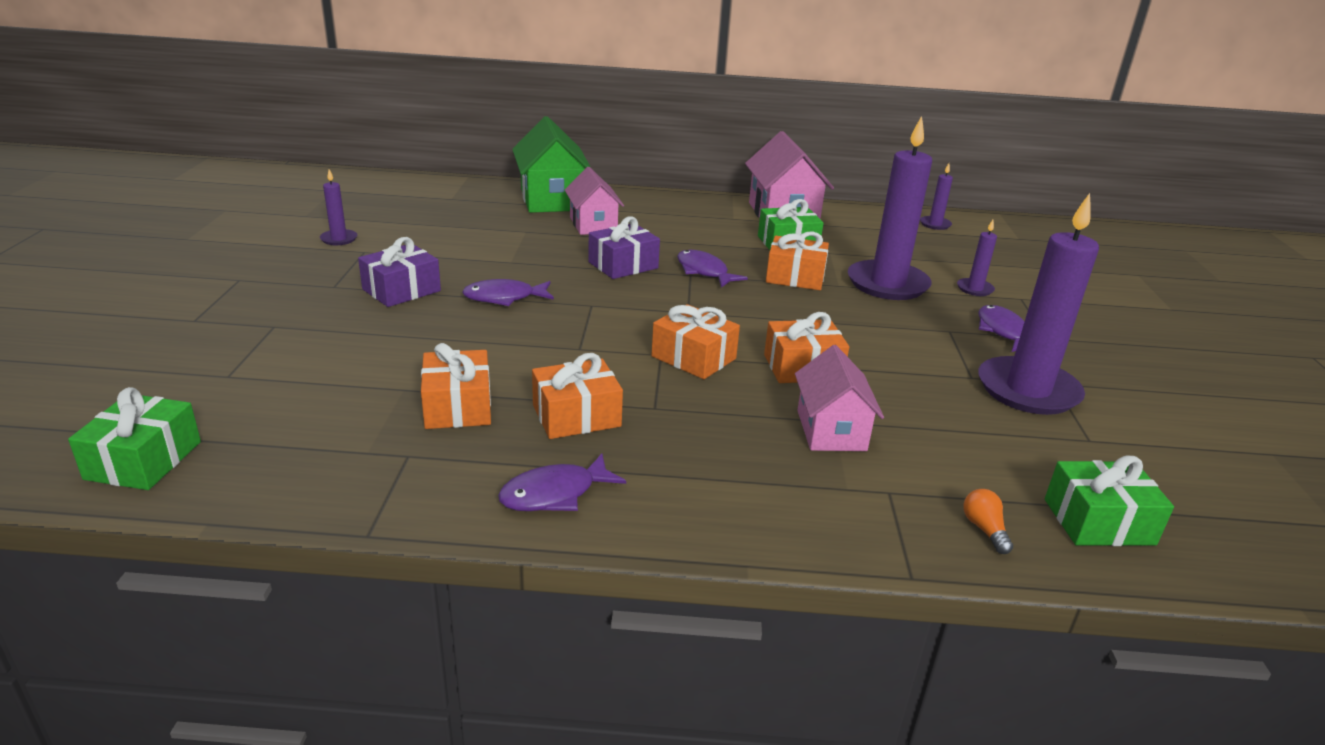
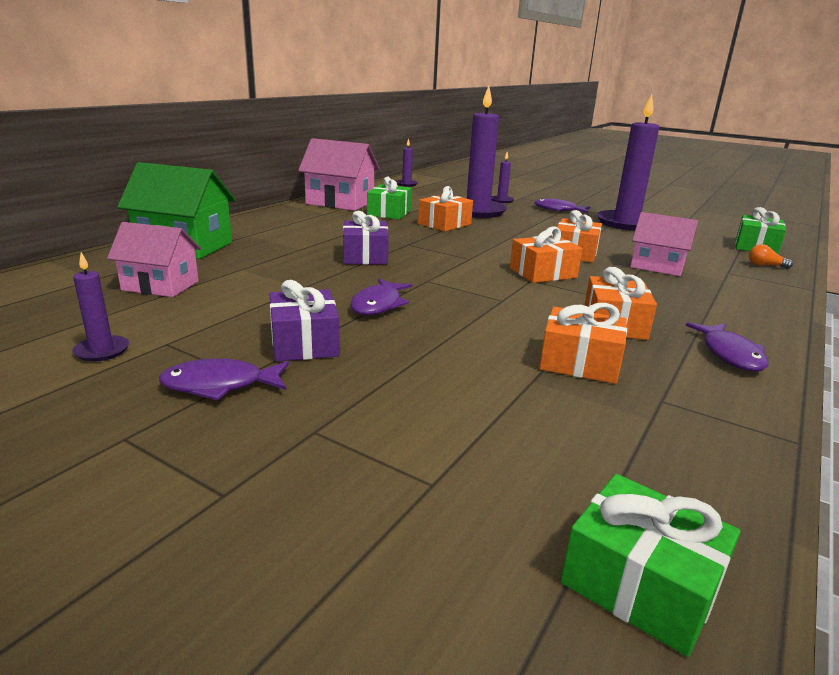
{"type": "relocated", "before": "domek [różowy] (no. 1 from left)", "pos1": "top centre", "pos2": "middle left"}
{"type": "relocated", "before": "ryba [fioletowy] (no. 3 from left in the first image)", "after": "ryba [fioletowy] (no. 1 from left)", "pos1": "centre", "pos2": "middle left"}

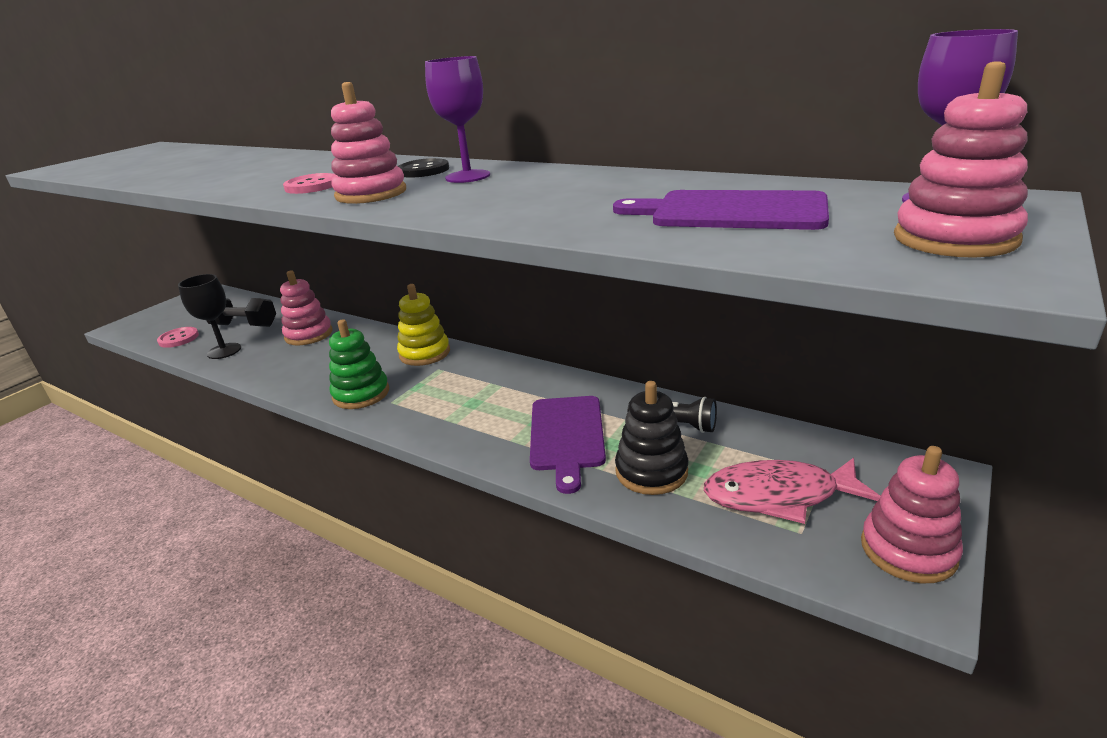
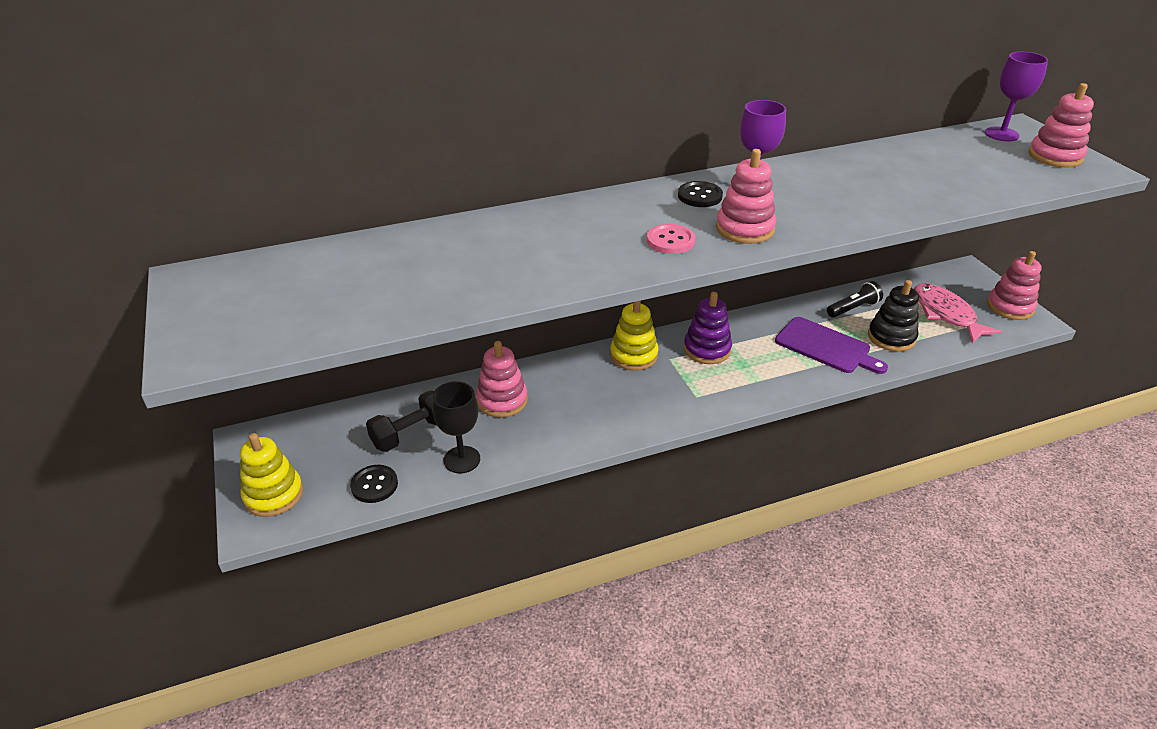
{"type": "colour", "before": "guzik [różowy] (no. 1 from left)", "after": "guzik [czarny] (no. 1 from left)", "pos1": "middle left", "pos2": "middle left"}
{"type": "missing", "before": "zabawka nakładanka [zielony]", "pos1": "middle left"}
{"type": "missing", "before": "deska do krojenia [fioletowy] (no. 2 from left)", "pos1": "top centre"}
{"type": "spun", "before": "ryba [różowy]", "pos1": "middle right", "pos2": "middle right", "turn": 120}
{"type": "appeared", "after": "zabawka nakładanka [żółty] (no. 1 from left)", "pos2": "middle left"}
{"type": "appeared", "after": "zabawka nakładanka [fioletowy]", "pos2": "centre"}

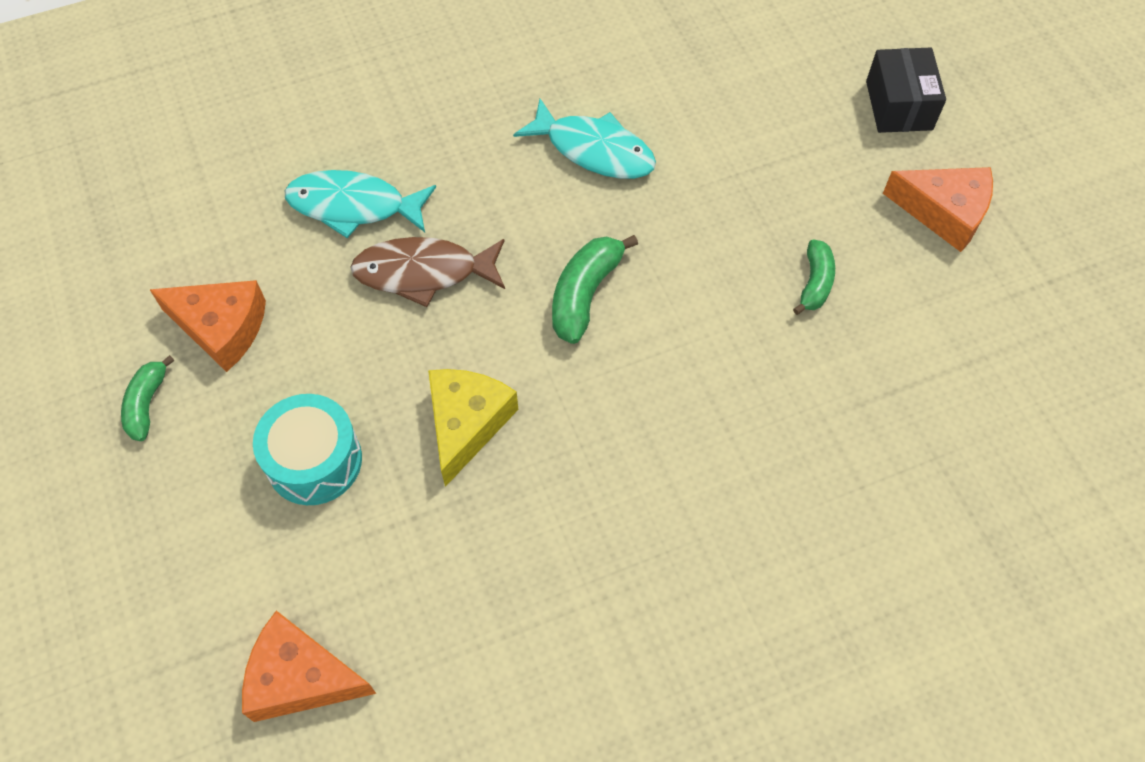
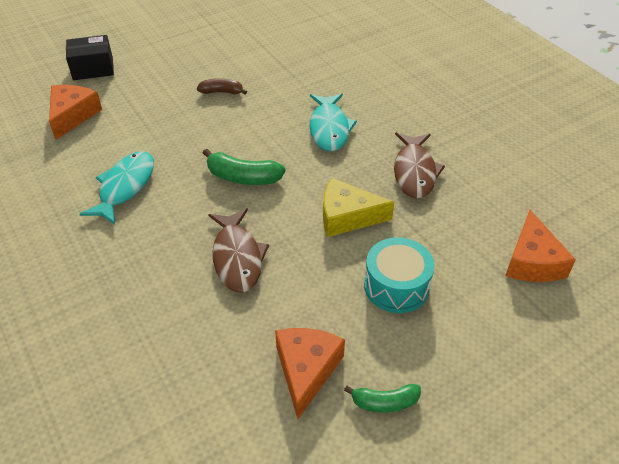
{"type": "relocated", "before": "ryba [turkusowy] (no. 1 from left in the first image)", "after": "ryba [turkusowy] (no. 2 from left)", "pos1": "top left", "pos2": "top centre"}
{"type": "colour", "before": "banan [zielony] (no. 3 from left)", "after": "banan [brązowy]", "pos1": "middle right", "pos2": "top centre"}
{"type": "relocated", "before": "ser [pomarańczowy] (no. 3 from left in the first image)", "after": "ser [pomarańczowy] (no. 1 from left)", "pos1": "top right", "pos2": "top left"}
{"type": "appeared", "after": "ryba [brązowy] (no. 2 from left)", "pos2": "middle right"}

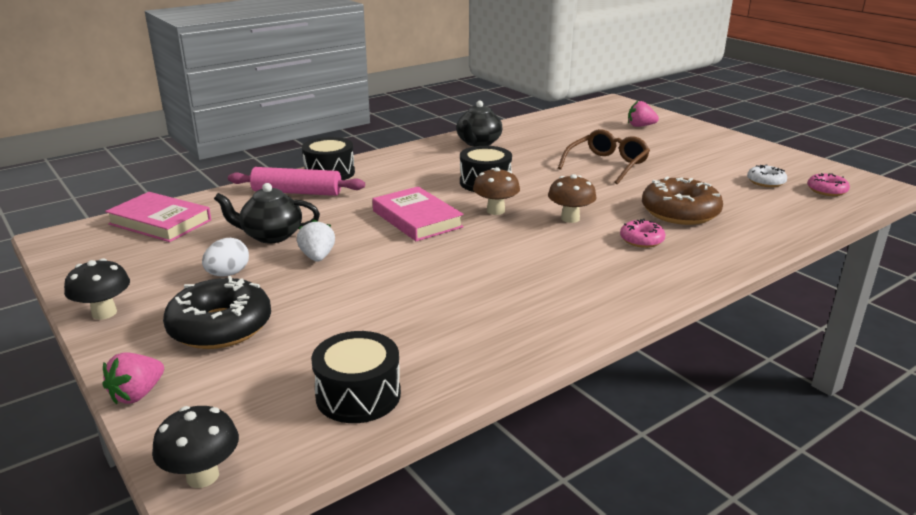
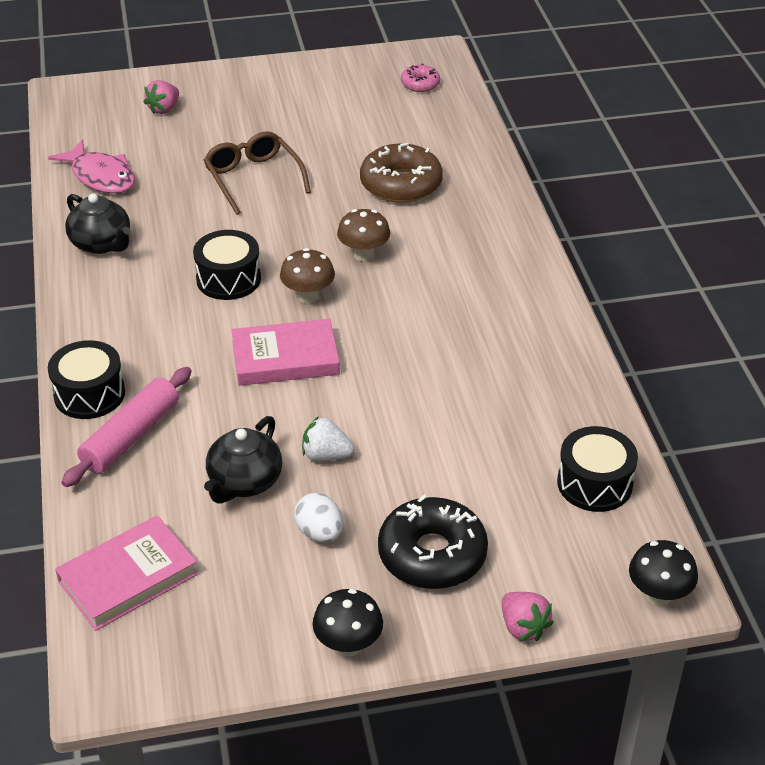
{"type": "missing", "before": "donut [różowy] (no. 1 from left)", "pos1": "middle right"}
{"type": "missing", "before": "donut [biały]", "pos1": "middle right"}
{"type": "appeared", "after": "ryba [różowy]", "pos2": "top left"}

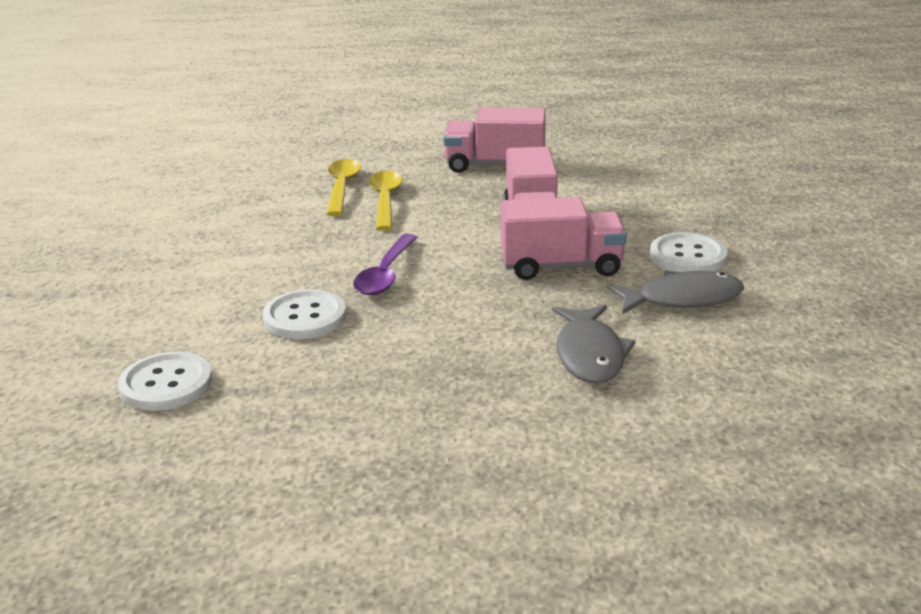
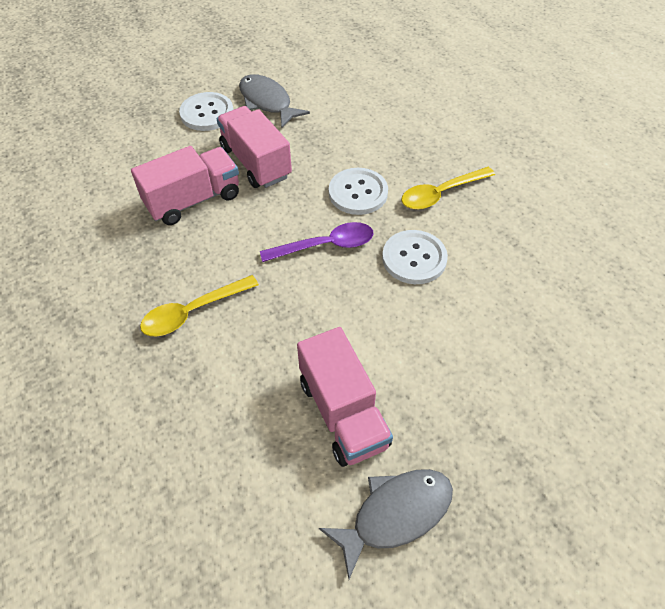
{"type": "relocated", "before": "guzik [biały] (no. 1 from left in the first image)", "after": "guzik [biały] (no. 2 from left)", "pos1": "middle left", "pos2": "top centre"}
{"type": "relocated", "before": "łyżka [żółty] (no. 1 from left in the first image)", "after": "łyżka [żółty] (no. 2 from left)", "pos1": "top centre", "pos2": "top right"}
{"type": "relocated", "before": "ciężarówka [różowy] (no. 1 from left in the first image)", "after": "ciężarówka [różowy] (no. 3 from left)", "pos1": "top centre", "pos2": "centre"}
{"type": "relocated", "before": "ryba [szary] (no. 1 from left in the first image)", "after": "ryba [szary] (no. 2 from left)", "pos1": "centre", "pos2": "bottom centre"}

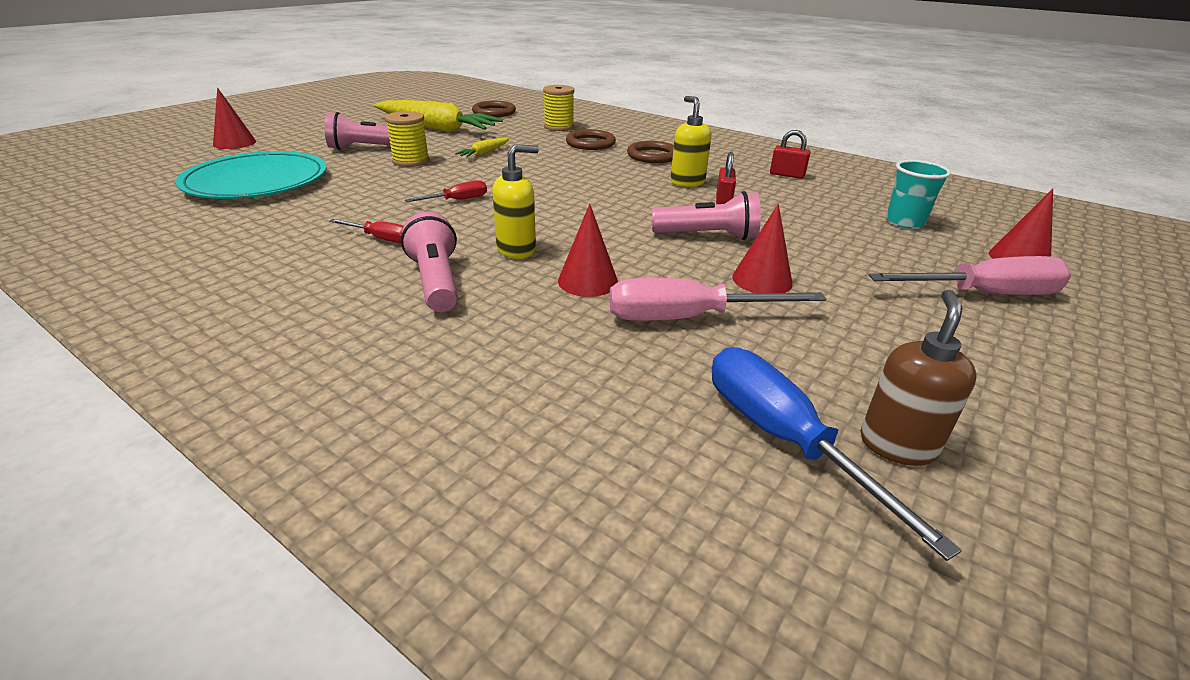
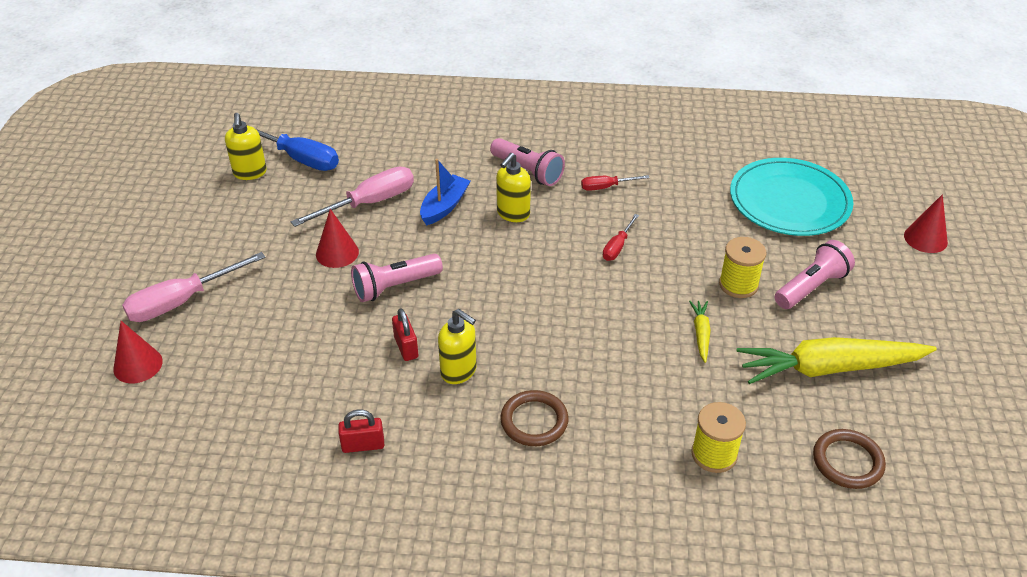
{"type": "exchanged", "before": "stożek [czerwony] (no. 2 from left)", "after": "łódka [niebieski]", "pos1": "centre", "pos2": "top centre"}
{"type": "missing", "before": "pierścień [brązowy] (no. 2 from left)", "pos1": "top centre"}
{"type": "colour", "before": "dozownik mydła [brązowy]", "after": "dozownik mydła [żółty] (no. 1 from left)", "pos1": "middle right", "pos2": "top left"}
{"type": "missing", "before": "szklanka [turkusowy]", "pos1": "top right"}

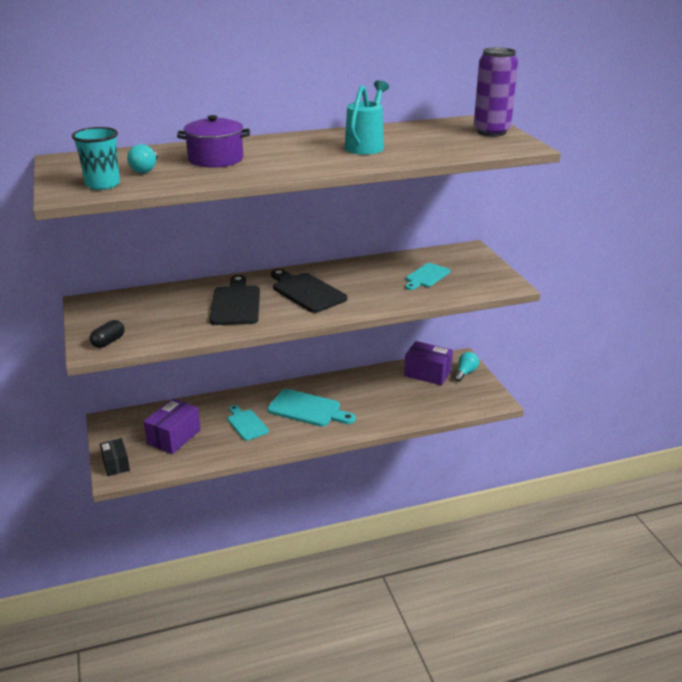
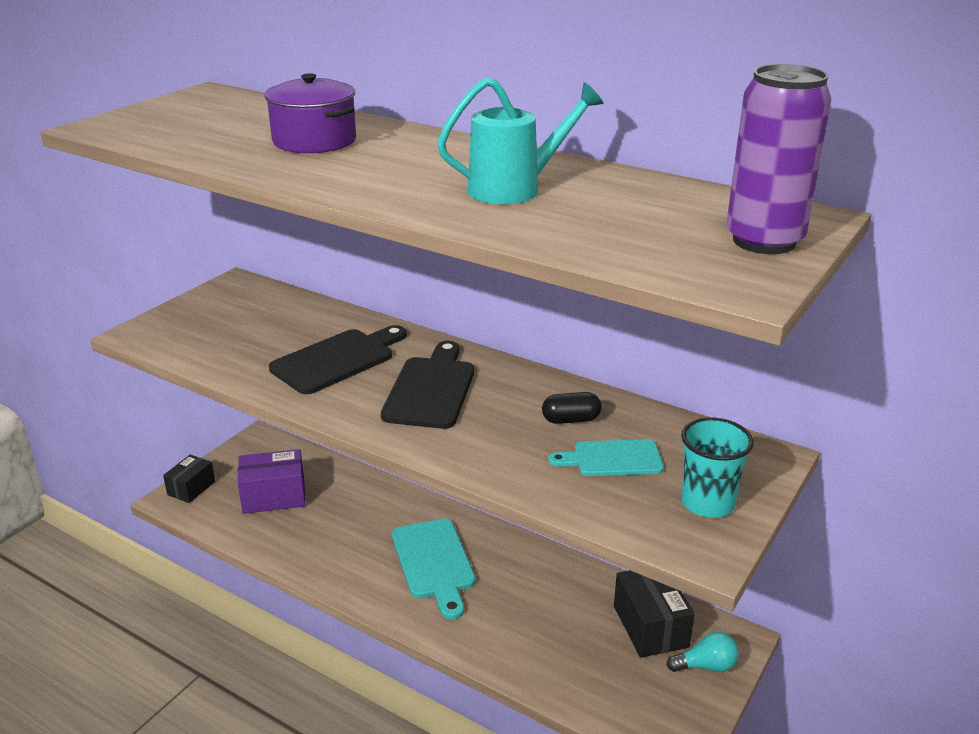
{"type": "relocated", "before": "szklanka [turkusowy]", "pos1": "top left", "pos2": "middle right"}
{"type": "relocated", "before": "kapsułka [czarny]", "pos1": "middle left", "pos2": "centre"}
{"type": "missing", "before": "żarówka [turkusowy] (no. 1 from left)", "pos1": "top left"}
{"type": "missing", "before": "deska do krojenia [turkusowy] (no. 1 from left)", "pos1": "centre"}
{"type": "colour", "before": "pudełko [fioletowy] (no. 2 from left)", "after": "pudełko [czarny] (no. 2 from left)", "pos1": "centre", "pos2": "bottom right"}

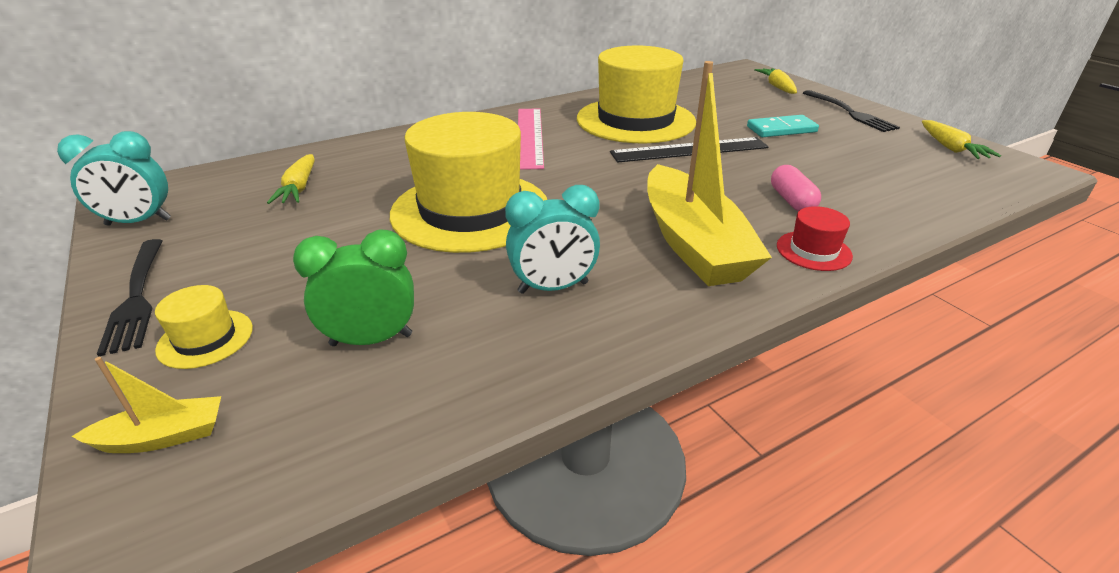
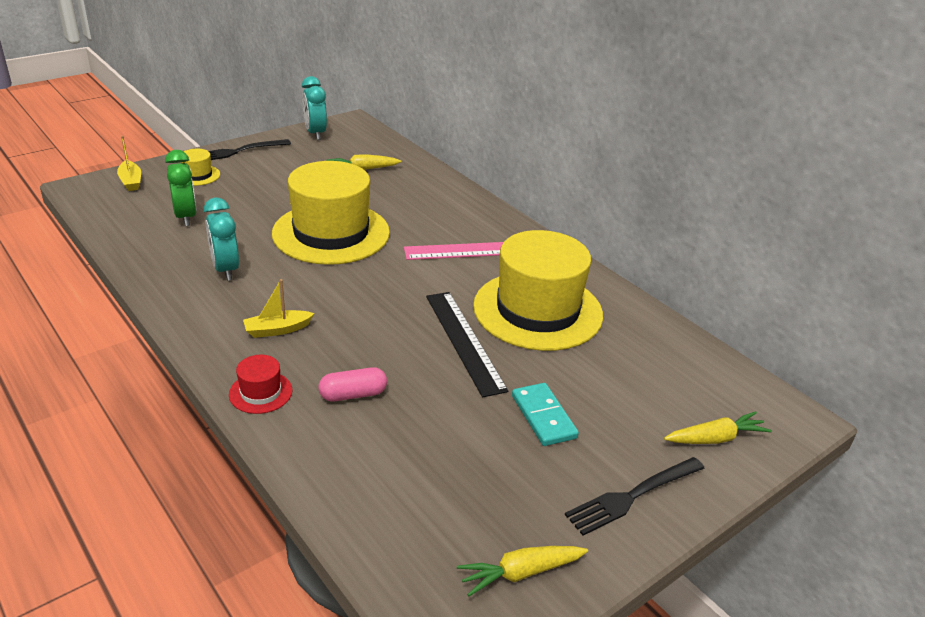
{"type": "size", "before": "łódka [żółty] (no. 2 from left)", "pos1": "top centre", "pos2": "middle left", "scale": 0.43}

